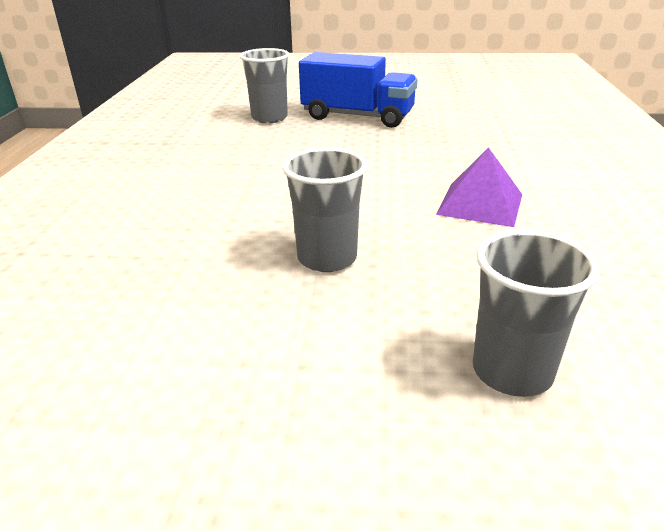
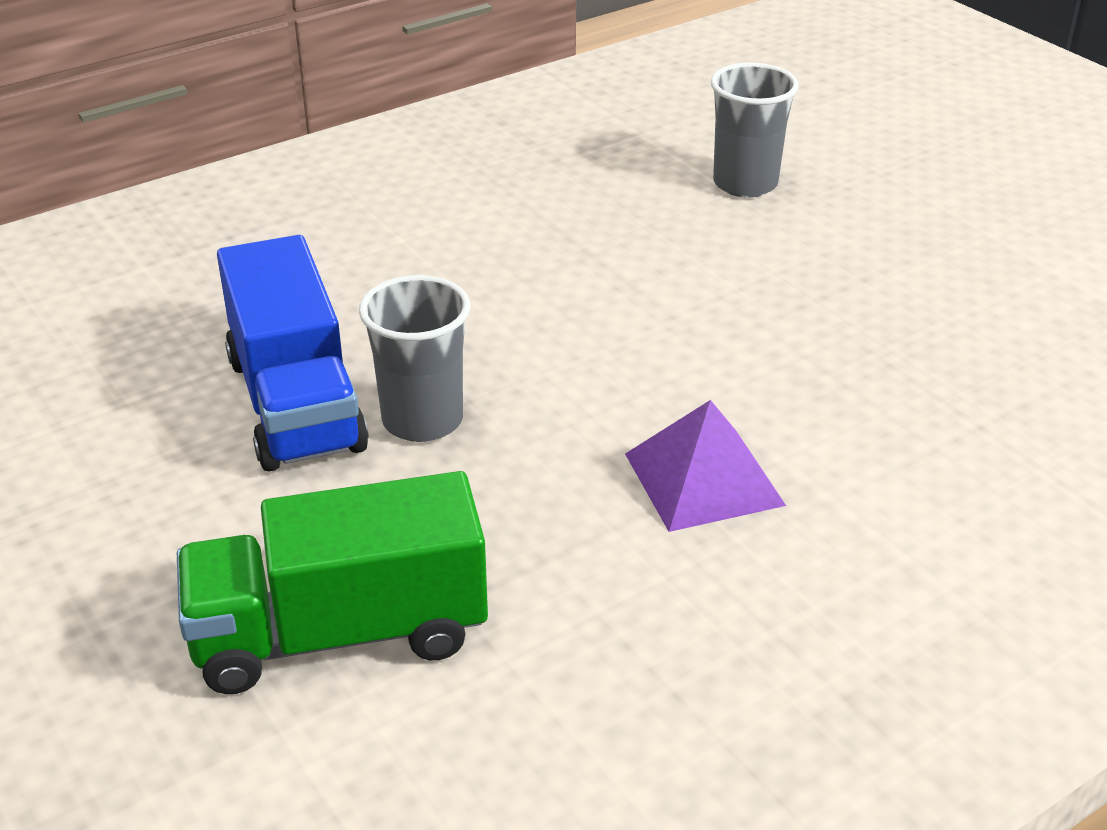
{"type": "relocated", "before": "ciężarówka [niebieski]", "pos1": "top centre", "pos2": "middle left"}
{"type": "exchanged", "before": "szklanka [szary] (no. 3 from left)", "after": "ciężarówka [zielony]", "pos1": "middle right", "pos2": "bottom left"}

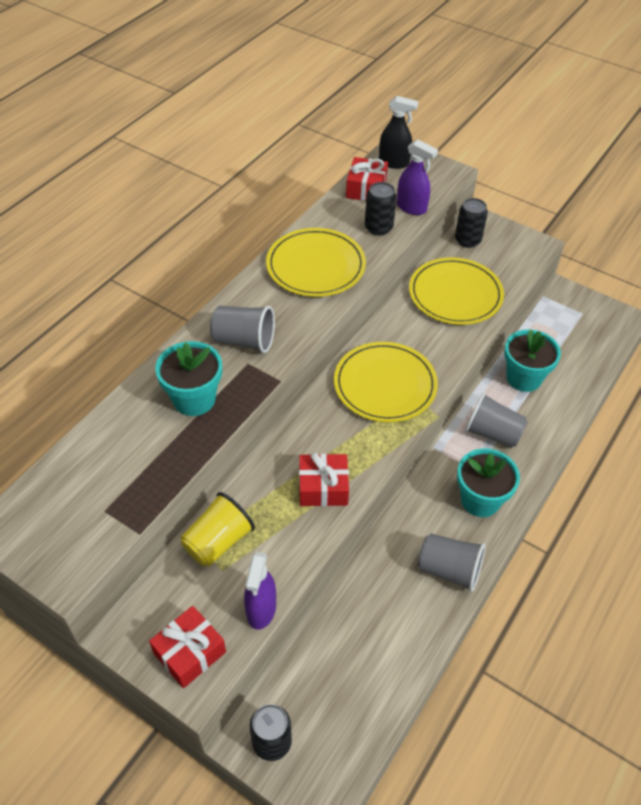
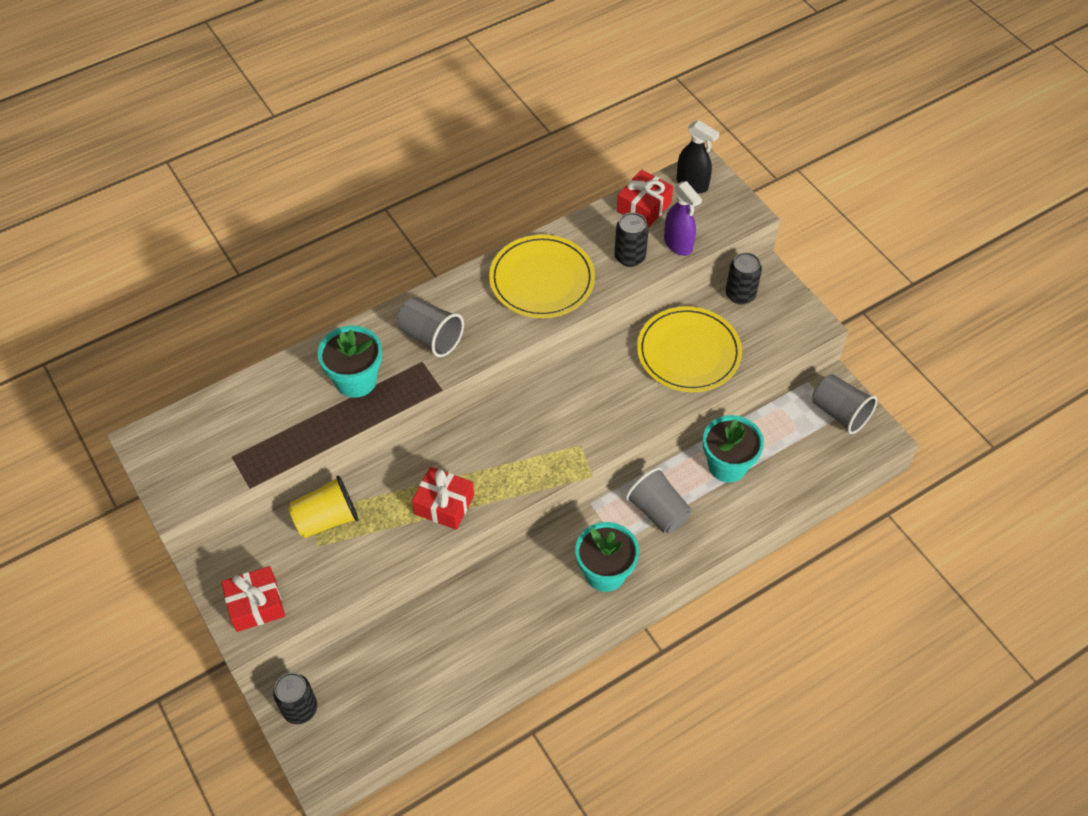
{"type": "missing", "before": "spryskiwacz [fioletowy] (no. 1 from left)", "pos1": "bottom centre"}
{"type": "missing", "before": "talerz [żółty] (no. 2 from left)", "pos1": "centre"}
{"type": "relocated", "before": "szklanka [szary] (no. 2 from left in the first image)", "after": "szklanka [szary] (no. 3 from left)", "pos1": "bottom right", "pos2": "middle right"}

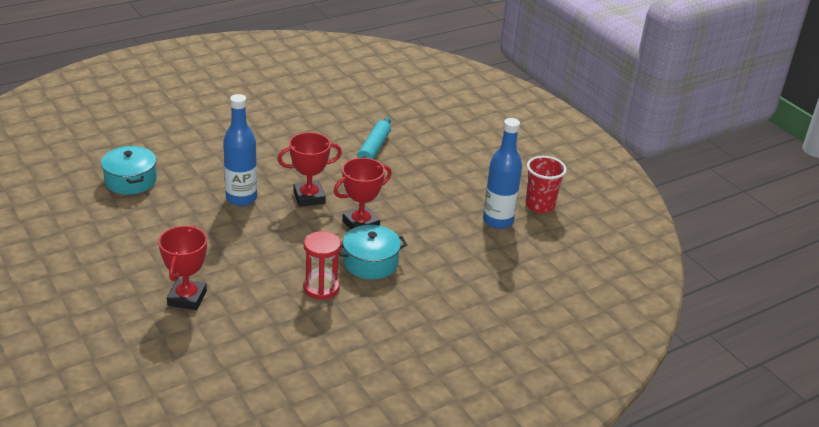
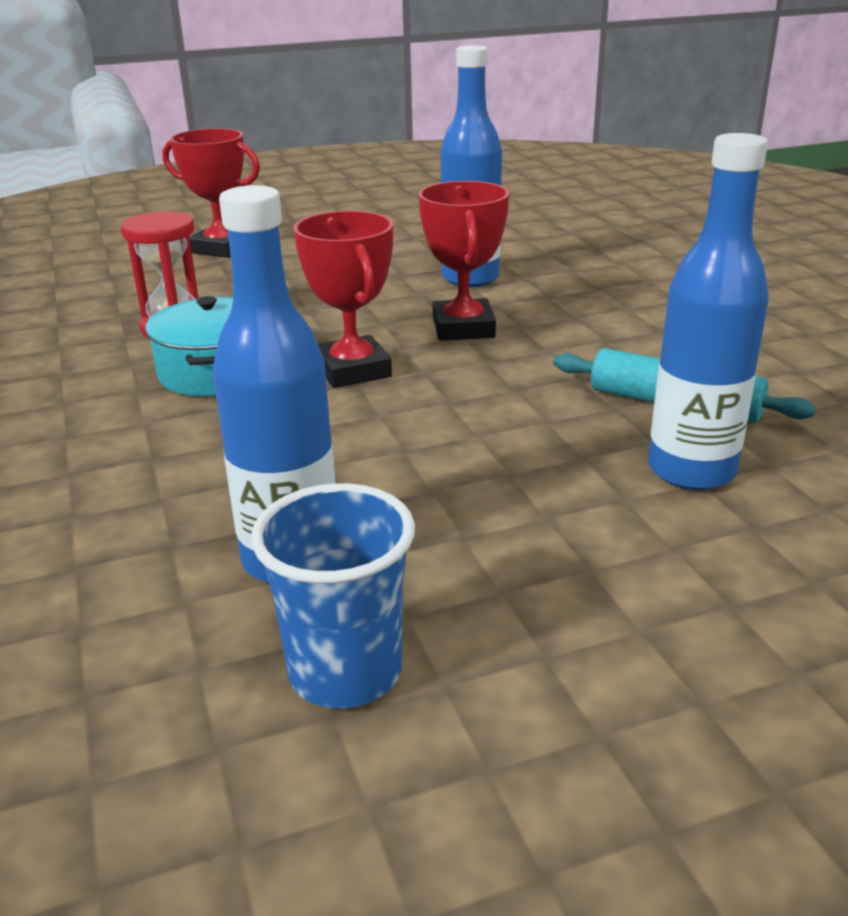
{"type": "missing", "before": "garnek [turkusowy] (no. 1 from left)", "pos1": "middle left"}
{"type": "colour", "before": "szklanka [czerwony]", "after": "szklanka [niebieski]", "pos1": "middle right", "pos2": "centre"}
{"type": "appeared", "after": "butelka [niebieski] (no. 3 from left)", "pos2": "middle right"}

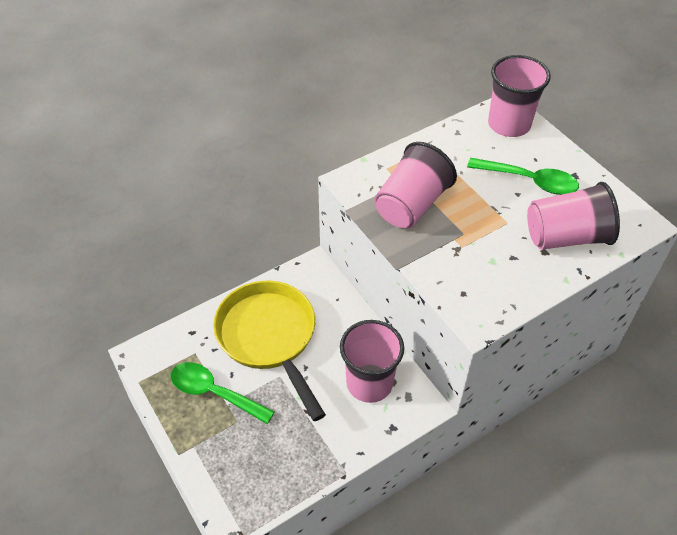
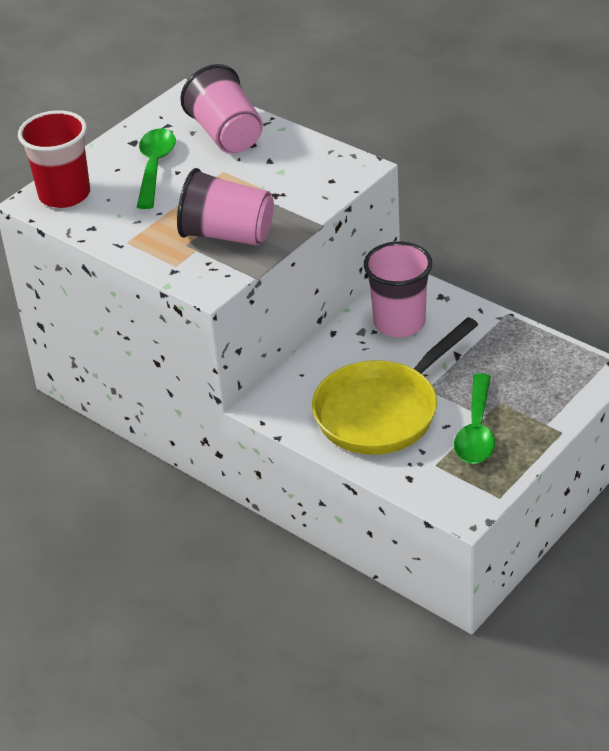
{"type": "colour", "before": "szklanka [różowy] (no. 3 from left)", "after": "szklanka [czerwony]", "pos1": "top right", "pos2": "top left"}

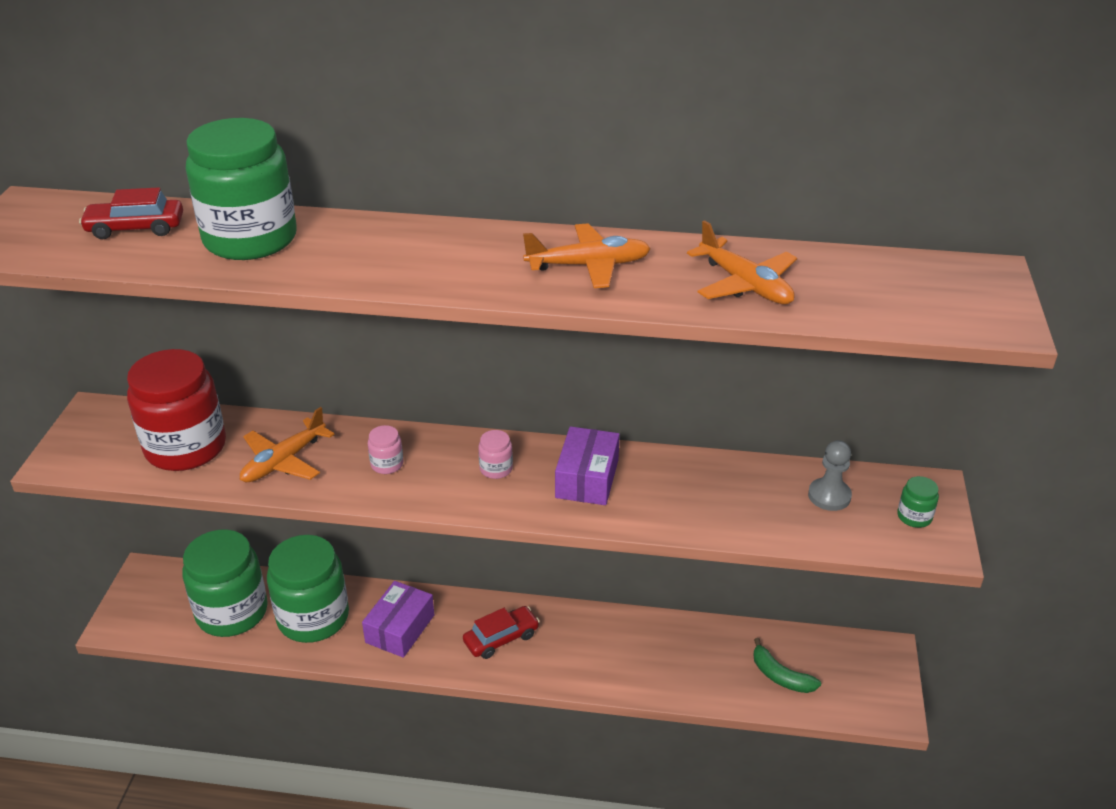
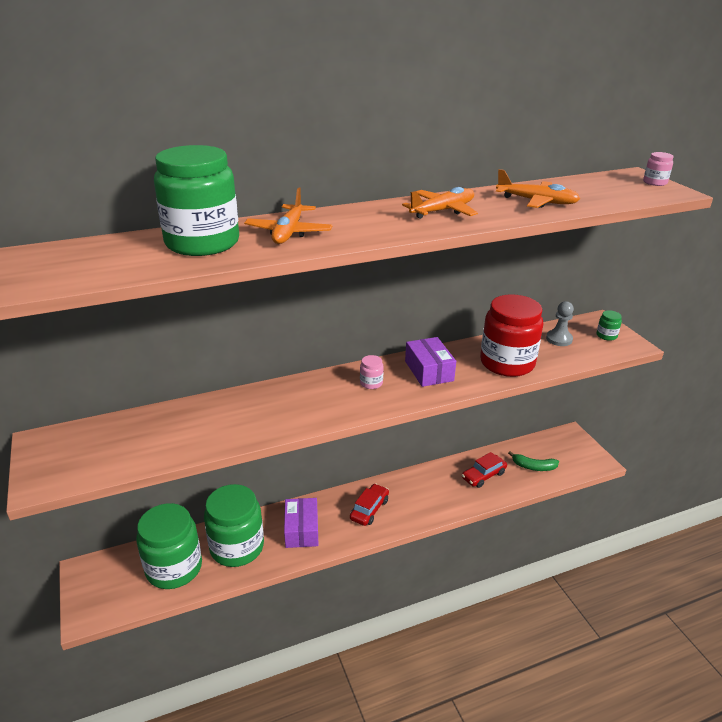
{"type": "relocated", "before": "samochód [czerwony] (no. 1 from left in the first image)", "after": "samochód [czerwony] (no. 2 from left)", "pos1": "top left", "pos2": "middle right"}
{"type": "relocated", "before": "słoik [czerwony]", "pos1": "middle left", "pos2": "middle right"}
{"type": "relocated", "before": "samolot [pomarańczowy] (no. 1 from left)", "pos1": "middle left", "pos2": "top centre"}
{"type": "relocated", "before": "słoik [różowy] (no. 1 from left in the first image)", "after": "słoik [różowy] (no. 2 from left)", "pos1": "centre", "pos2": "top right"}

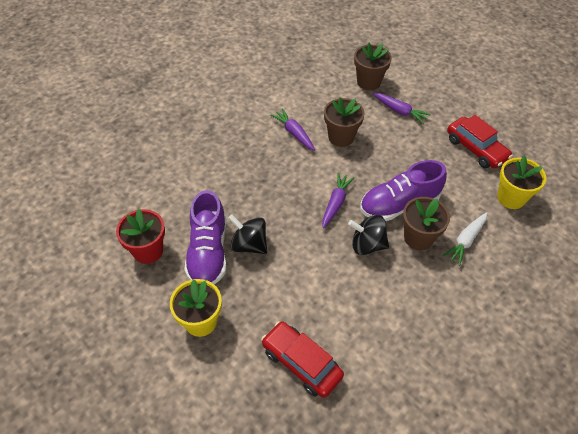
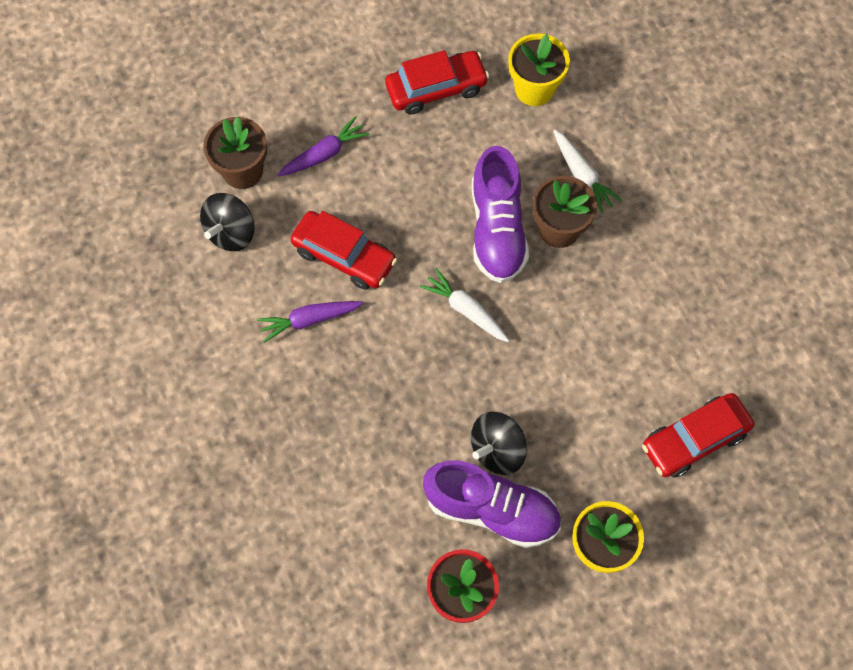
{"type": "colour", "before": "marchewka [fioletowy] (no. 2 from left)", "after": "marchewka [biały] (no. 1 from left)", "pos1": "centre", "pos2": "centre"}
{"type": "exchanged", "before": "doniczka [brązowy] (no. 1 from left)", "after": "samochód [czerwony] (no. 1 from left)", "pos1": "top centre", "pos2": "centre"}
{"type": "relocated", "before": "bączek [czarny] (no. 2 from left in the first image)", "after": "bączek [czarny] (no. 1 from left)", "pos1": "centre", "pos2": "top left"}

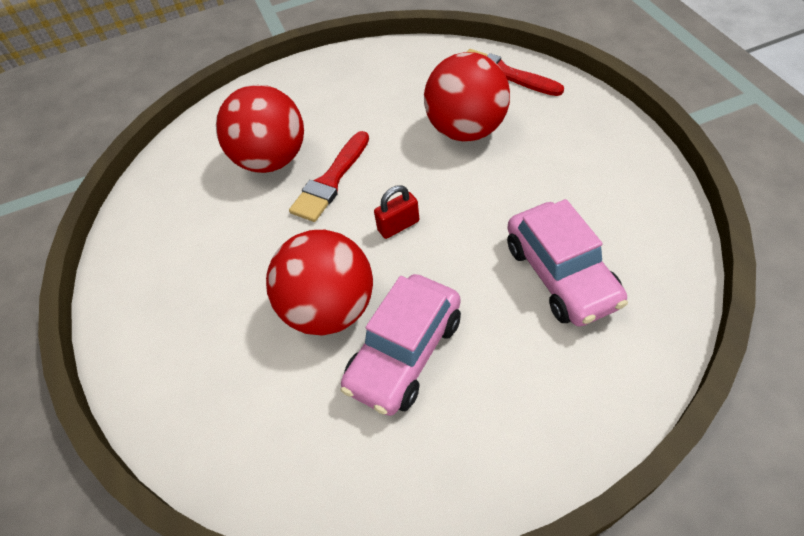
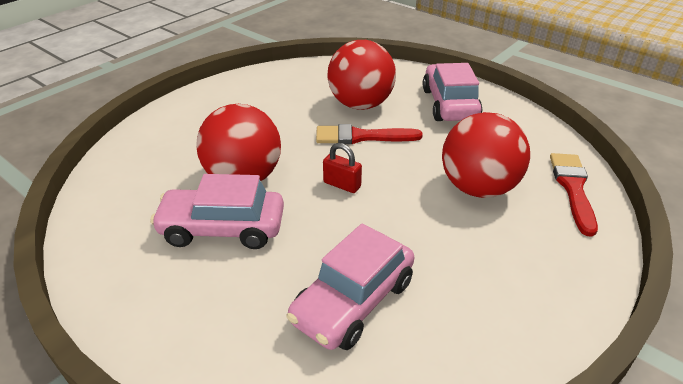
{"type": "appeared", "after": "samochód [różowy] (no. 3 from left)", "pos2": "top centre"}

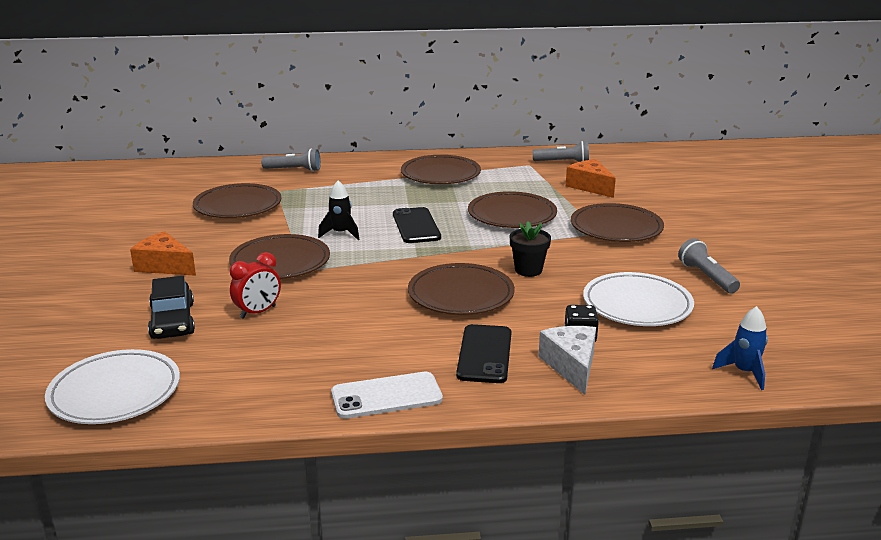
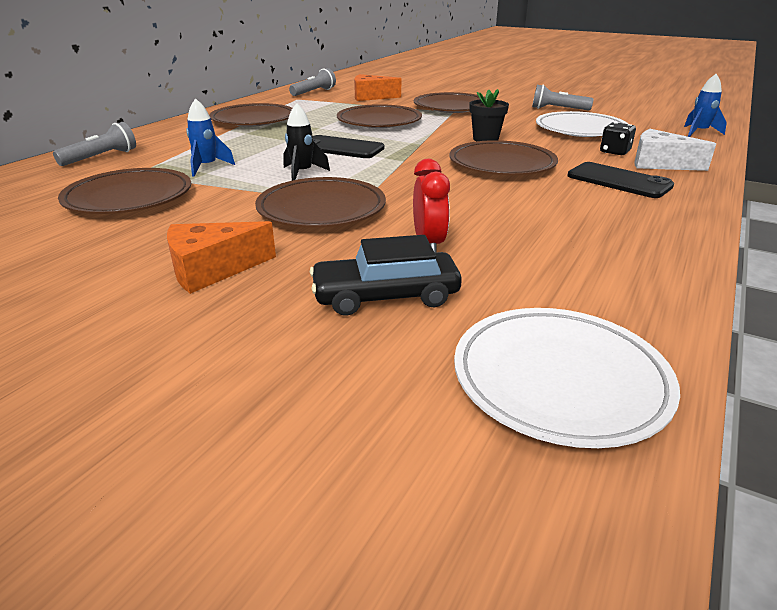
{"type": "spun", "before": "samochód [czarny]", "pos1": "middle left", "pos2": "centre", "turn": 150}
{"type": "missing", "before": "telefon [biały]", "pos1": "bottom centre"}
{"type": "appeared", "after": "rakieta [niebieski] (no. 1 from left)", "pos2": "top left"}

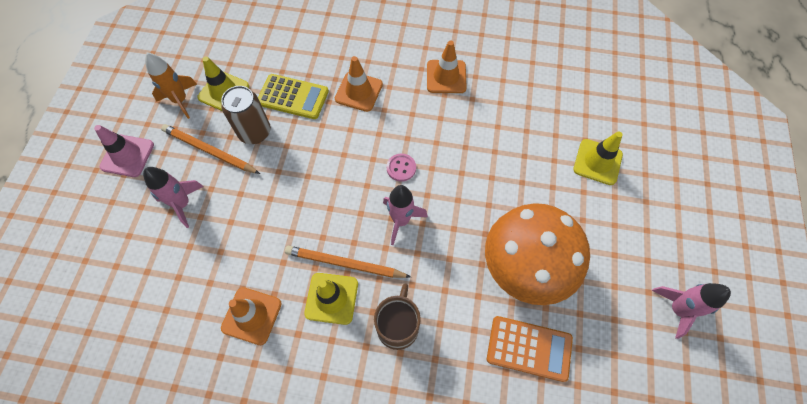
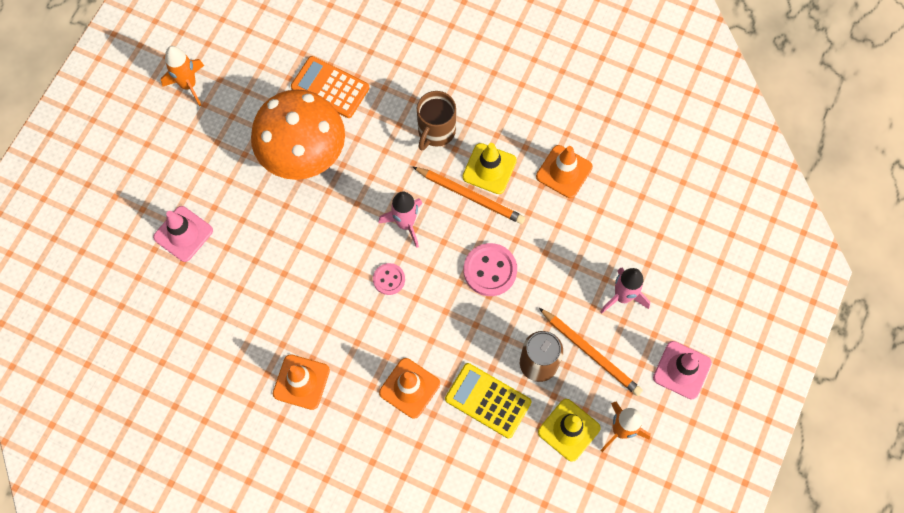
{"type": "colour", "before": "pachołek [żółty] (no. 3 from left)", "after": "pachołek [różowy] (no. 1 from left)", "pos1": "middle right", "pos2": "middle left"}
{"type": "colour", "before": "rakieta [różowy] (no. 3 from left)", "after": "rakieta [pomarańczowy] (no. 1 from left)", "pos1": "bottom right", "pos2": "top left"}
{"type": "appeared", "after": "guzik [różowy] (no. 2 from left)", "pos2": "centre"}

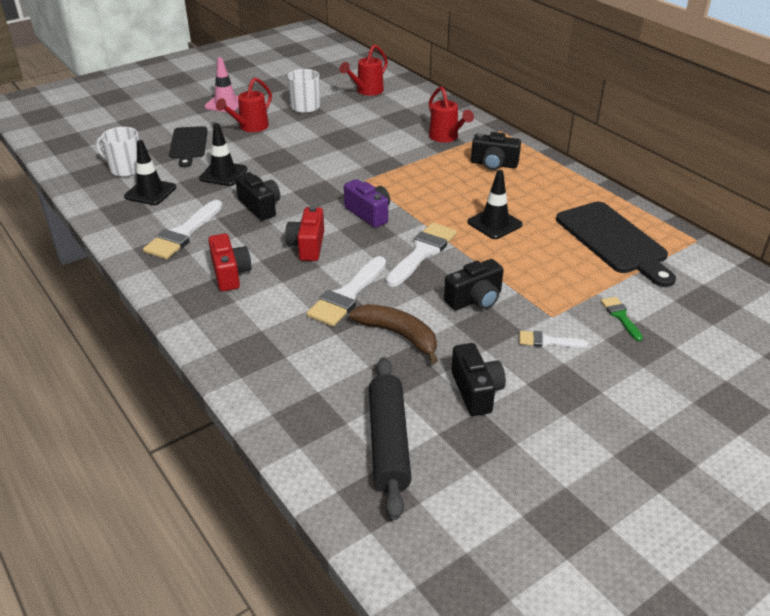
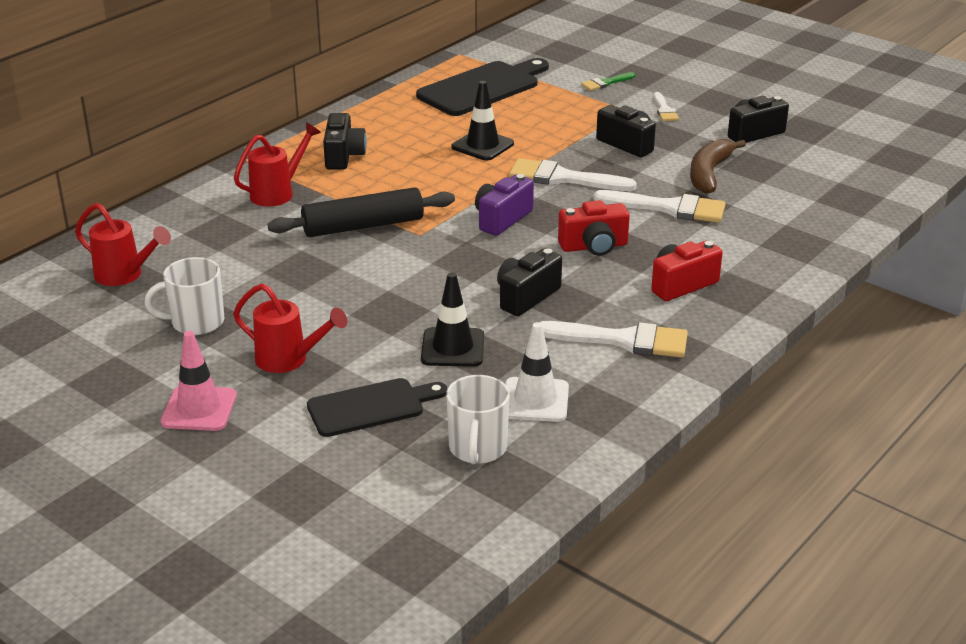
{"type": "colour", "before": "pachołek [czarny] (no. 1 from left)", "after": "pachołek [biały]", "pos1": "top left", "pos2": "centre"}
{"type": "relocated", "before": "wałek do ciasta [czarny]", "pos1": "bottom centre", "pos2": "top centre"}

